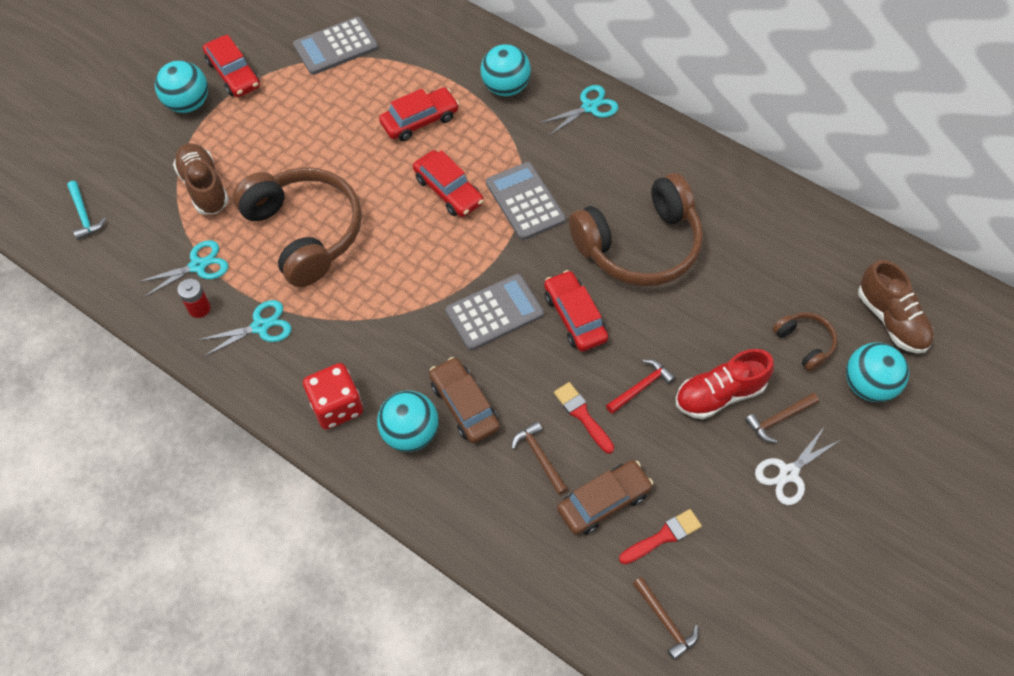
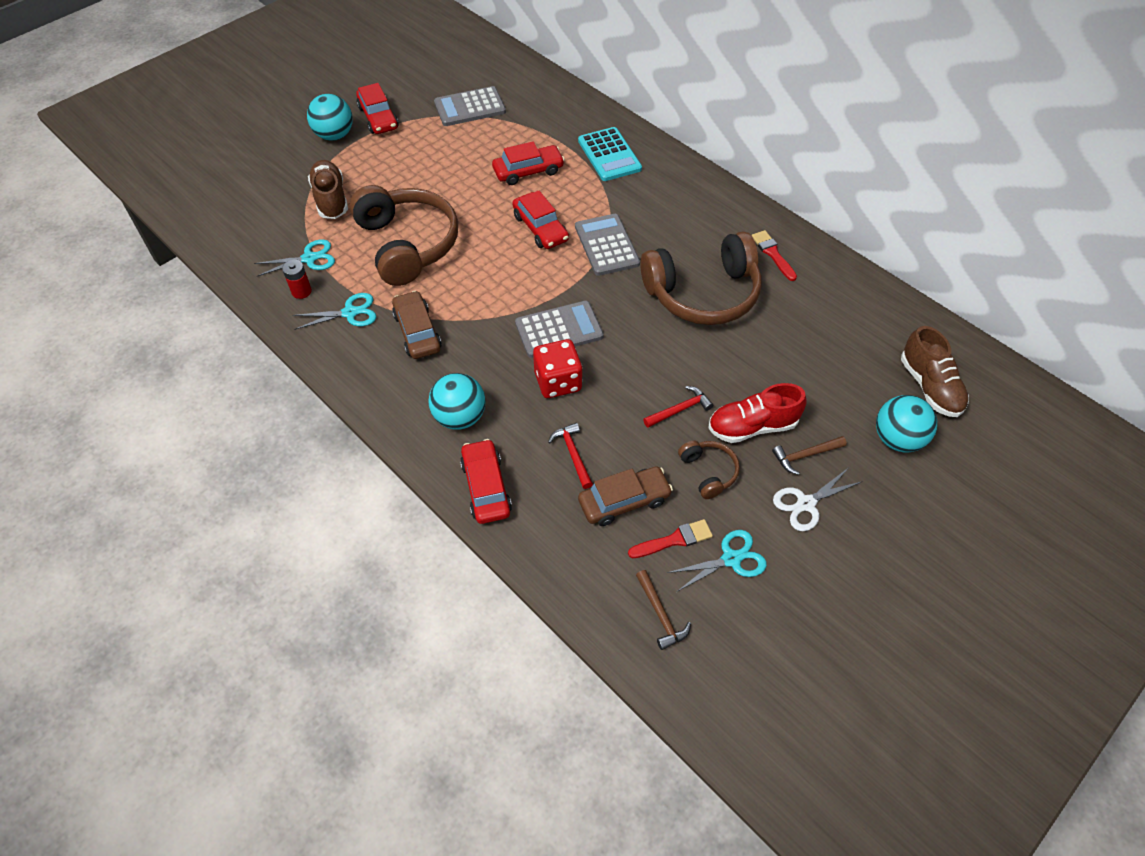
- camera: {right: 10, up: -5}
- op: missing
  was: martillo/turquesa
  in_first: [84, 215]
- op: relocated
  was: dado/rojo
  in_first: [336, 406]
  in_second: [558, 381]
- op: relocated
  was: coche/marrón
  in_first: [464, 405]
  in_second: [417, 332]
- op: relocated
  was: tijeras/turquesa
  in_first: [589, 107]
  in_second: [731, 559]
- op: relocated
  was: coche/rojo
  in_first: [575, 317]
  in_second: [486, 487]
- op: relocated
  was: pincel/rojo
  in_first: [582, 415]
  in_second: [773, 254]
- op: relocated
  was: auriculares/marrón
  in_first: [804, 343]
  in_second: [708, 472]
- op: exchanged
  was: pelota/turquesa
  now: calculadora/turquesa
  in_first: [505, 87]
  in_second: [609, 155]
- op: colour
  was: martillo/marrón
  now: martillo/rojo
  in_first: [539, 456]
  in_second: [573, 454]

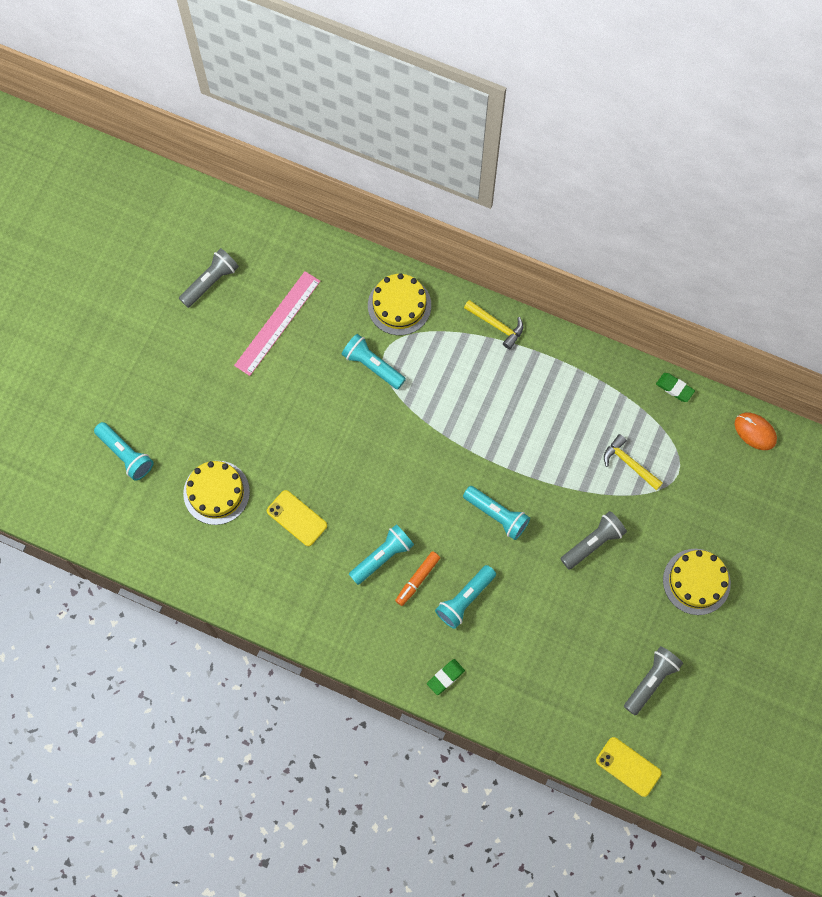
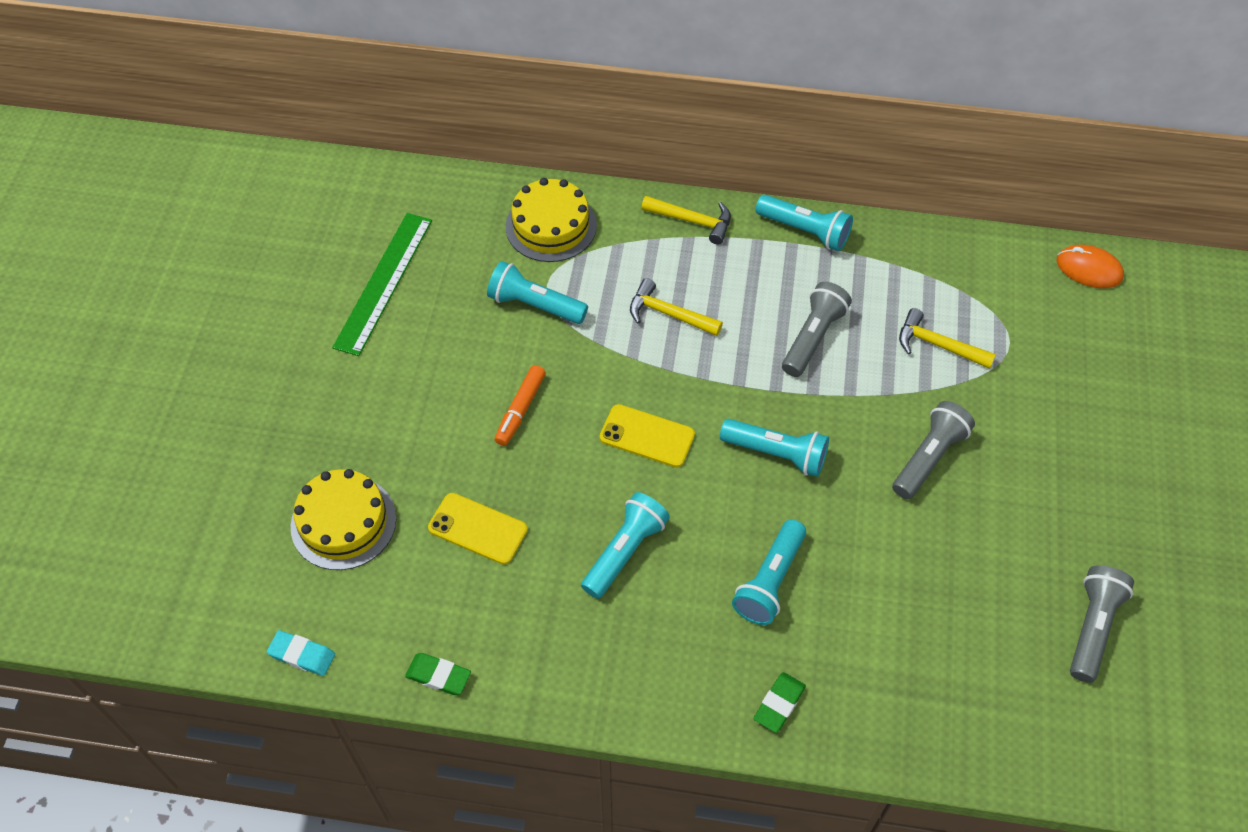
- camera: {right: -15, up: -15}
- op: missing
  was: tarta/amarillo
  in_first: [696, 581]
- op: appeared
  now: goma de borrar/turquesa
  in_second: [302, 655]
- op: appeared
  now: martillo/amarillo
  in_second: [669, 314]
- op: relocated
  was: lámpara de mano/turquesa
  in_first: [126, 454]
  in_second: [805, 231]
- op: relocated
  was: lámpara de mano/gris
  in_first: [210, 281]
  in_second: [812, 337]
- op: relocated
  was: rotulador/naranja
  in_first: [417, 579]
  in_second: [520, 410]
- op: relocated
  was: móvil/amarillo
  in_first: [628, 767]
  in_second: [647, 436]
- op: relocated
  was: goma de borrar/verde
  in_first: [674, 388]
  in_second: [438, 676]
- op: colour
  was: regla/rosa
  now: regla/verde
  in_first: [277, 323]
  in_second: [383, 282]

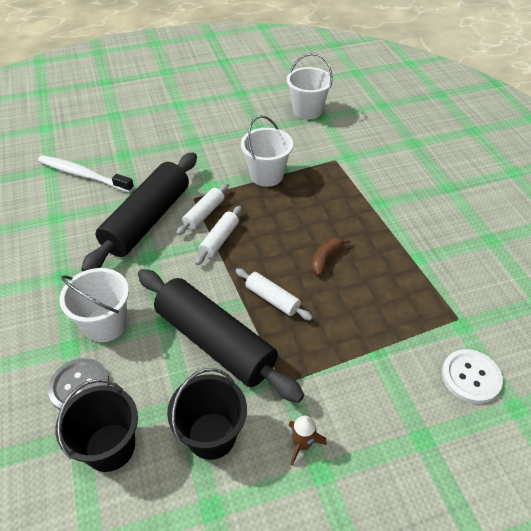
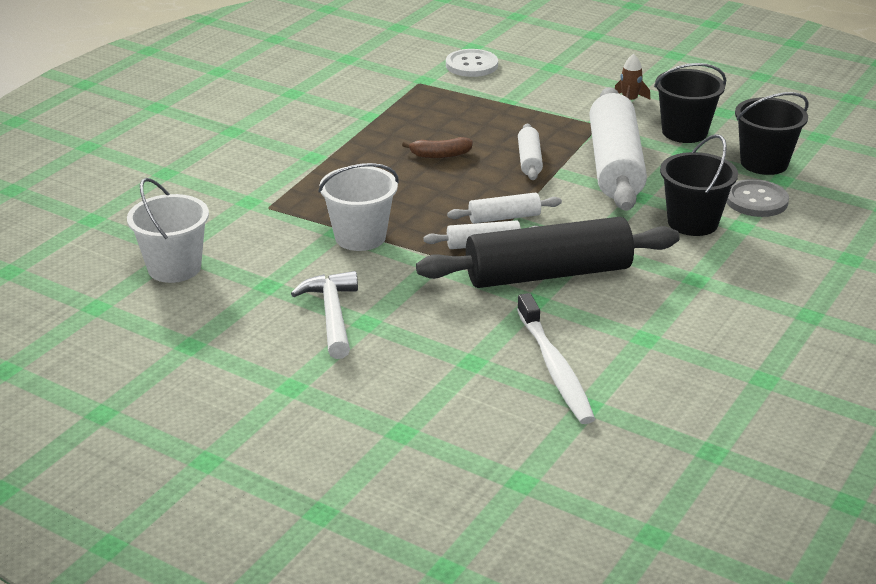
- camera: {right: -130, up: -15}
- op: appeared
  now: martillo/blanco
  in_second: [332, 315]
- op: colour
  was: balde/blanco
  now: balde/negro
  in_first: [105, 324]
  in_second: [692, 222]
- op: colour
  was: rodillo/negro
  now: rodillo/blanco
  in_first: [215, 342]
  in_second: [615, 165]

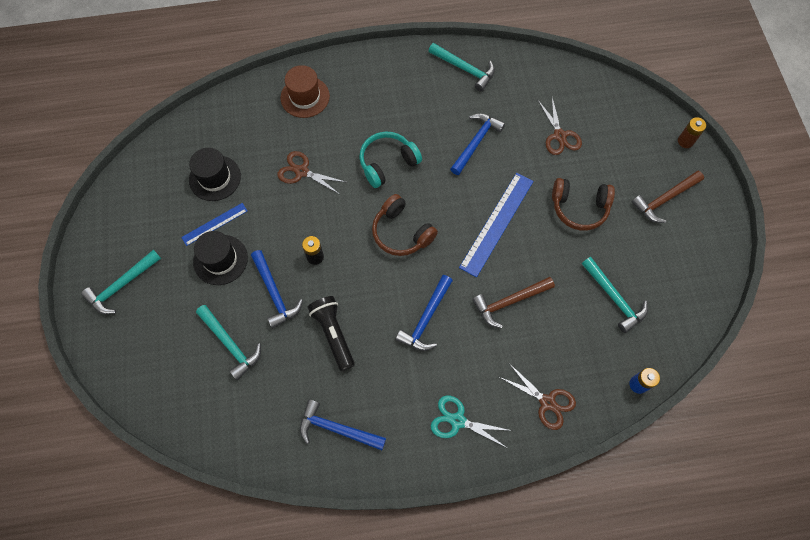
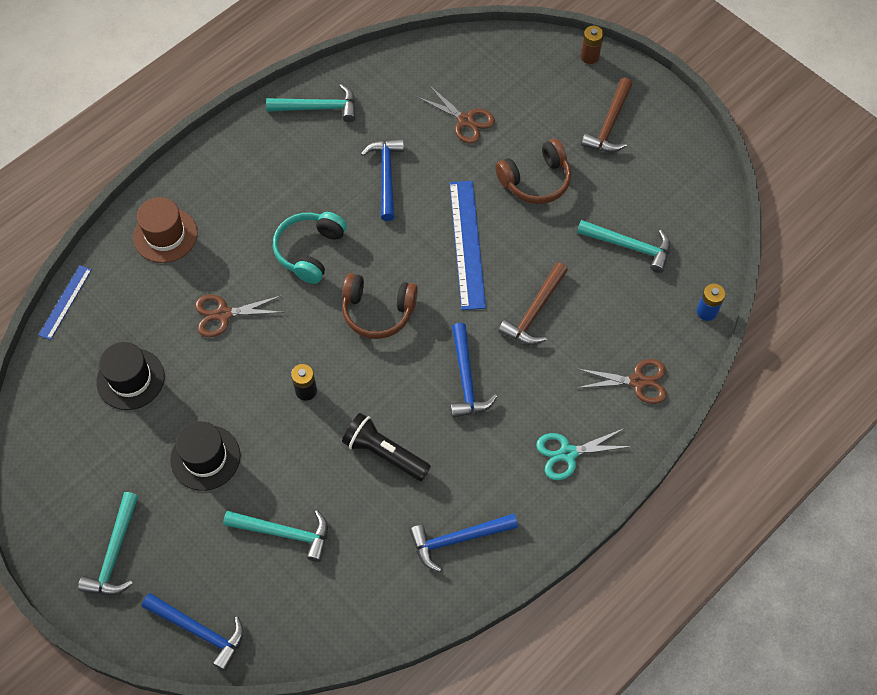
- camera: {right: -35, up: -5}
- op: relocated
  was: regla/azul
  in_first: [214, 224]
  in_second: [65, 302]
- op: relocated
  was: martillo/azul
  in_first: [275, 293]
  in_second: [199, 630]

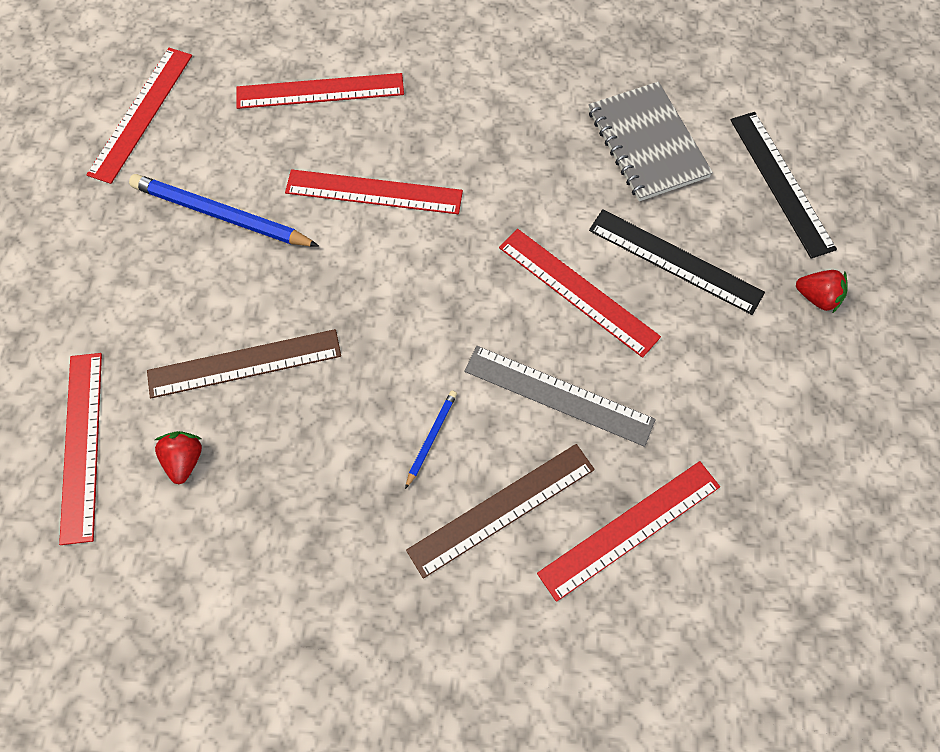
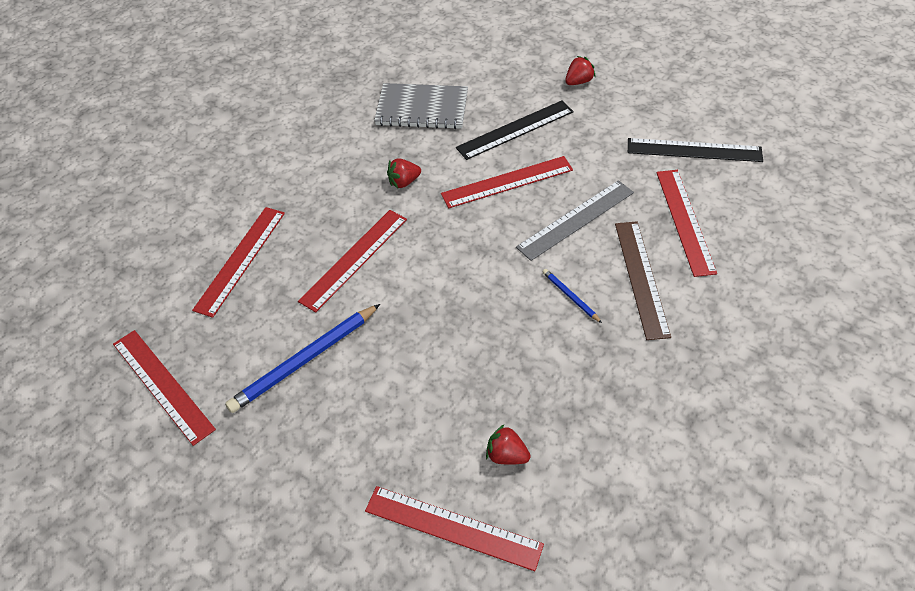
- camera: {right: -60, up: -15}
- op: missing
  was: regla/marrón
  in_first: [244, 363]
- op: appeared
  now: fresa/rojo
  in_second: [404, 182]
- op: relocated
  was: regla/negro
  in_first: [781, 183]
  in_second: [694, 150]

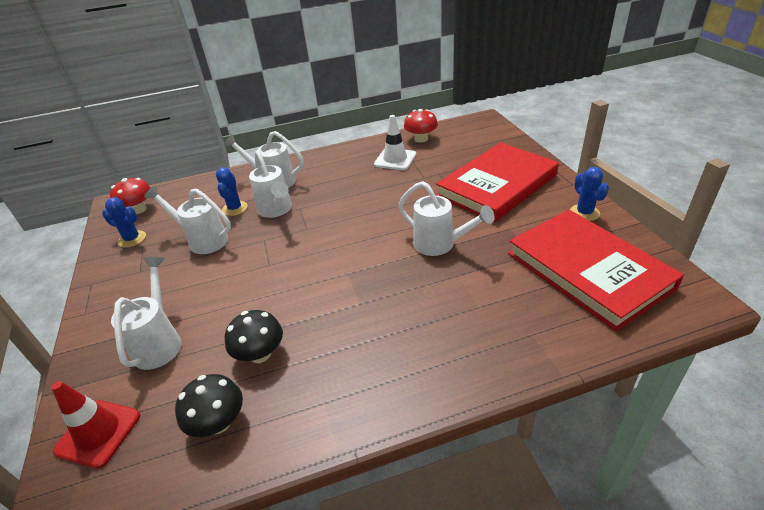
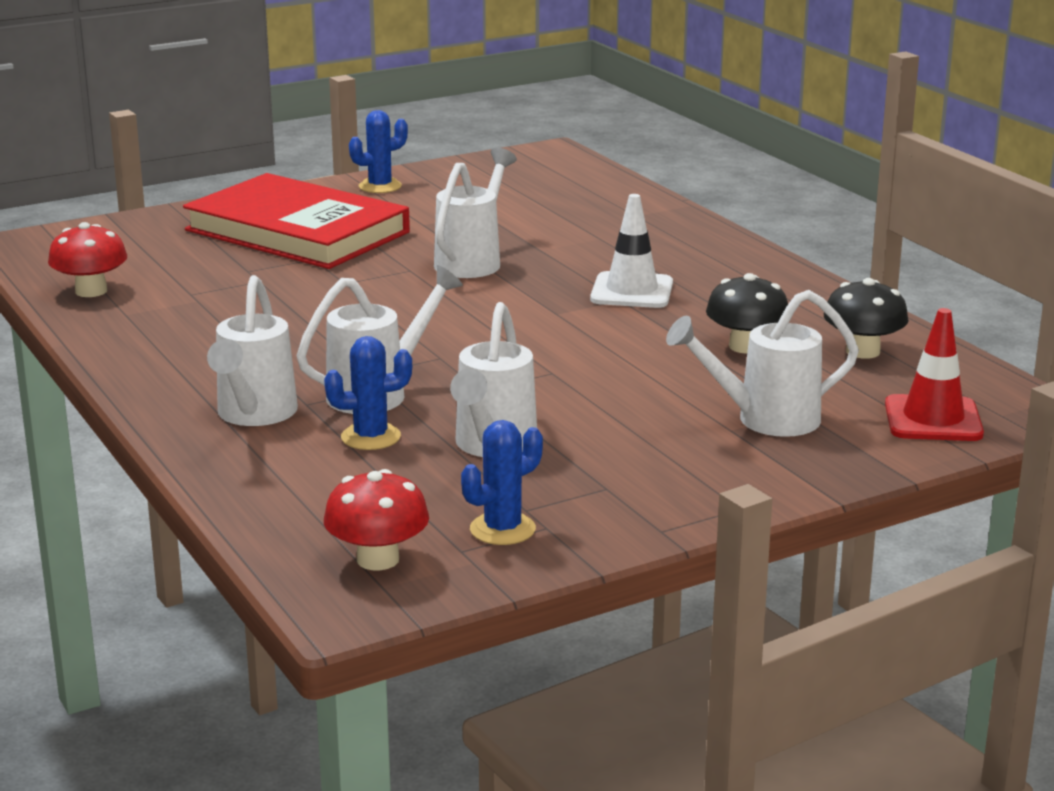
- camera: {right: -105, up: -15}
- op: missing
  was: libro/rojo
  in_first: [588, 270]
- op: relocated
  was: cono de tráfico/blanco
  in_first: [395, 159]
  in_second: [632, 291]
- op: spun
  was: cactus/azul
  in_first: [132, 239]
  in_second: [502, 529]
  clockwise: 45

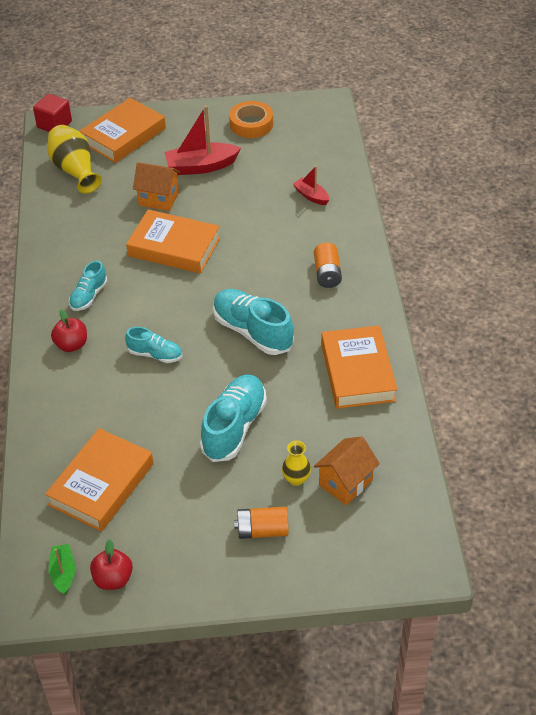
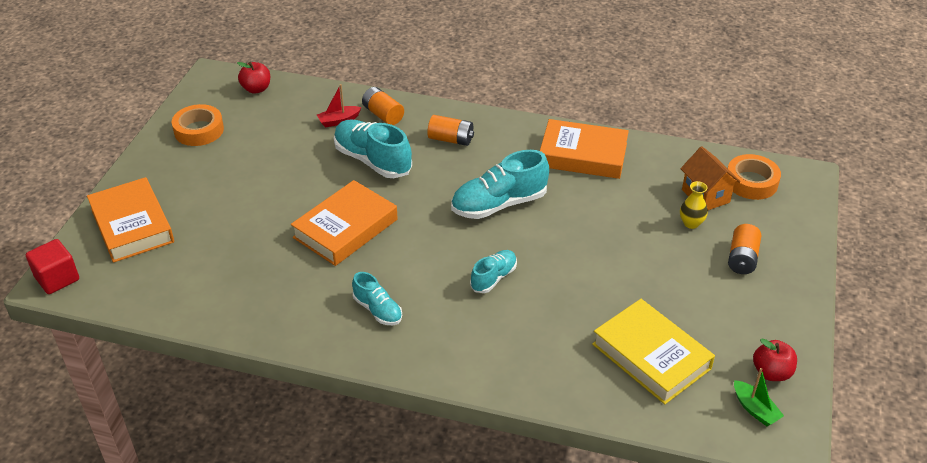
- camera: {right: -70, up: -5}
- op: missing
  was: florero/amarillo
  in_first: [75, 170]
- op: missing
  was: casa/naranja
  in_first: [158, 199]
- op: missing
  was: barco/rojo
  in_first: [201, 166]
- op: appeared
  now: pila/naranja
  in_second: [383, 115]
- op: appeared
  now: cinta adhesiva/naranja
  in_second: [751, 182]
- op: relocated
  was: manzana/rojo
  in_first: [71, 345]
  in_second: [256, 89]
- op: relocated
  was: zapato/turquesa
  in_first: [234, 427]
  in_second: [372, 160]
- op: colour
  was: libro/naranja
  now: libro/amarillo
  in_first: [101, 484]
  in_second: [651, 356]
- op: spun
  was: barco/verde
  in_first: [63, 573]
  in_second: [755, 409]
  clockwise: -135

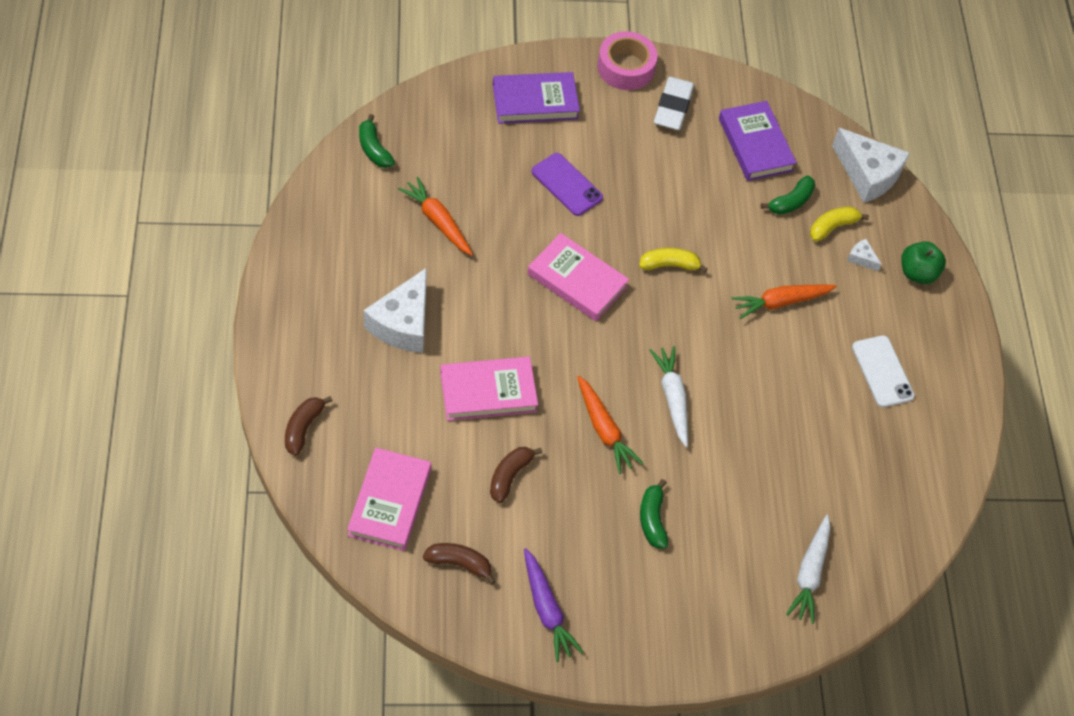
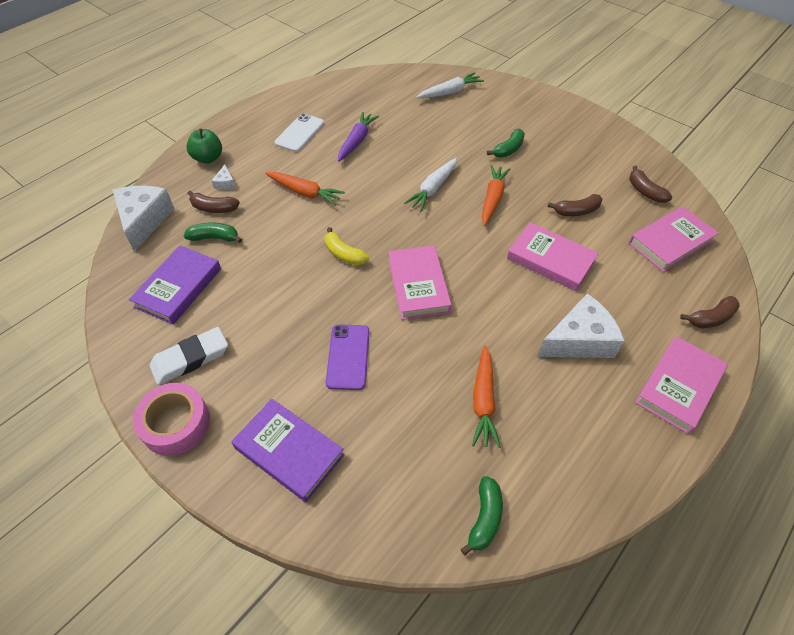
- camera: {right: -130, up: -5}
- op: appeared
  now: libro/rosa
  in_second: [679, 387]
- op: relocated
  was: zanahoria/morado
  in_first: [547, 610]
  in_second: [357, 141]
- op: colour
  was: plátano/amarillo
  now: plátano/marrón
  in_first: [832, 227]
  in_second: [214, 208]

